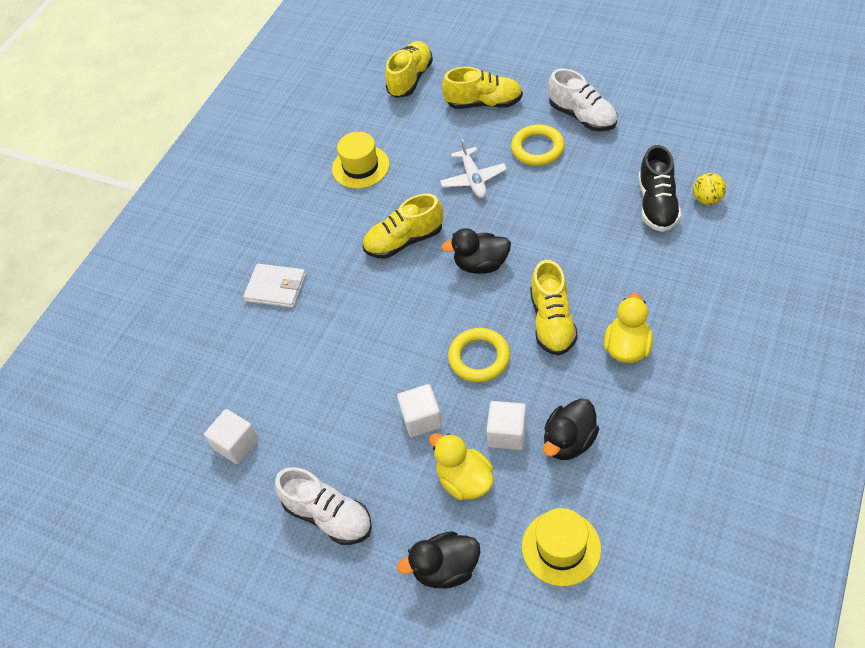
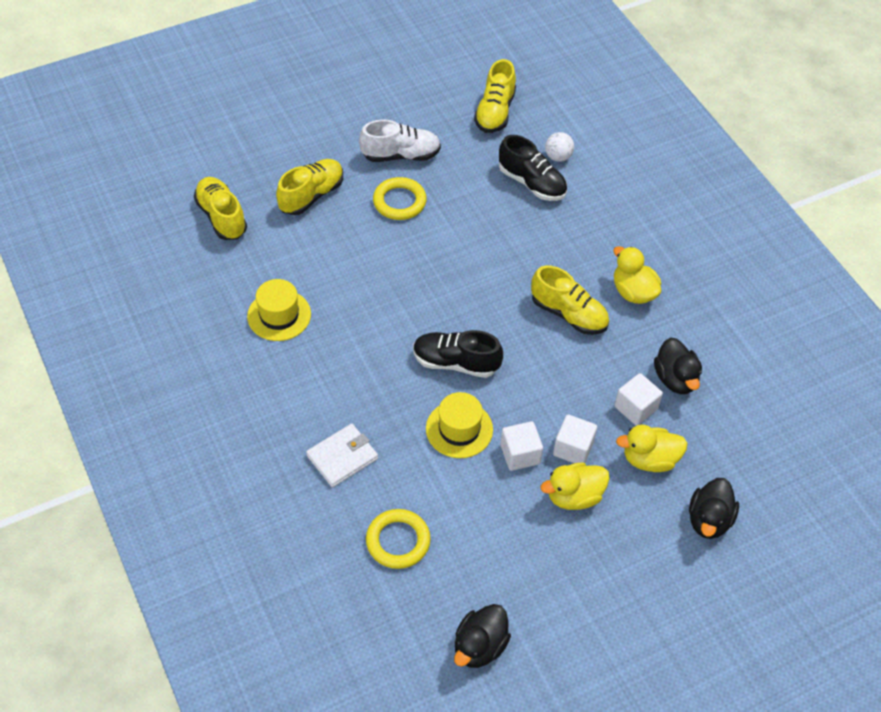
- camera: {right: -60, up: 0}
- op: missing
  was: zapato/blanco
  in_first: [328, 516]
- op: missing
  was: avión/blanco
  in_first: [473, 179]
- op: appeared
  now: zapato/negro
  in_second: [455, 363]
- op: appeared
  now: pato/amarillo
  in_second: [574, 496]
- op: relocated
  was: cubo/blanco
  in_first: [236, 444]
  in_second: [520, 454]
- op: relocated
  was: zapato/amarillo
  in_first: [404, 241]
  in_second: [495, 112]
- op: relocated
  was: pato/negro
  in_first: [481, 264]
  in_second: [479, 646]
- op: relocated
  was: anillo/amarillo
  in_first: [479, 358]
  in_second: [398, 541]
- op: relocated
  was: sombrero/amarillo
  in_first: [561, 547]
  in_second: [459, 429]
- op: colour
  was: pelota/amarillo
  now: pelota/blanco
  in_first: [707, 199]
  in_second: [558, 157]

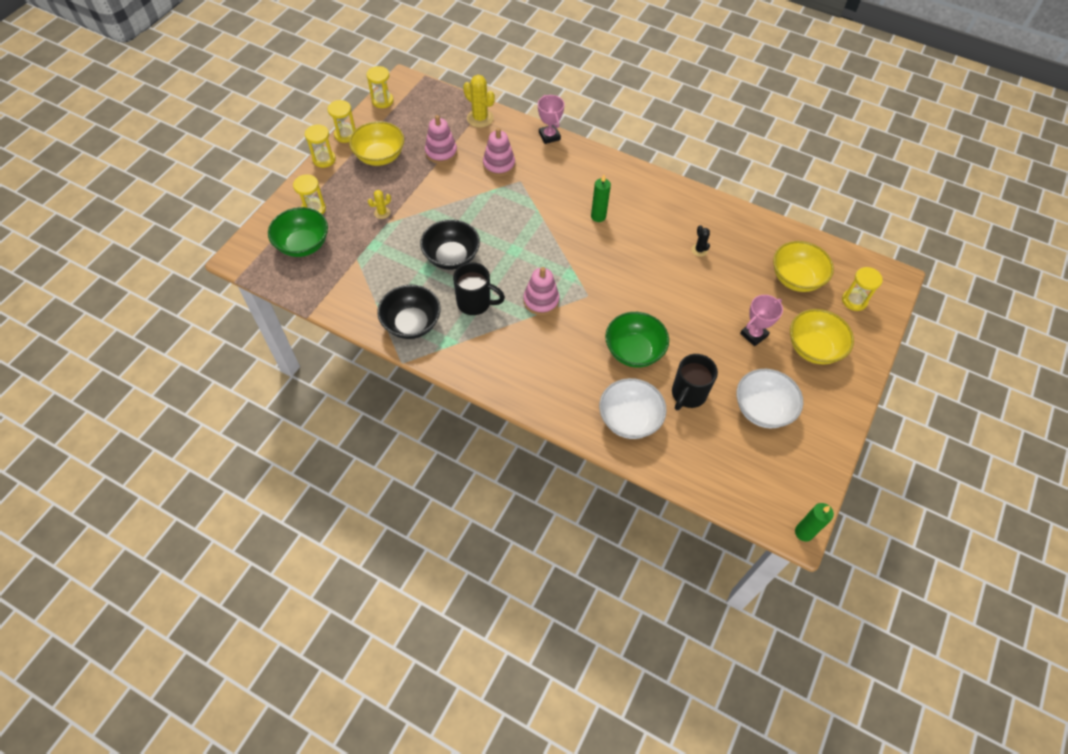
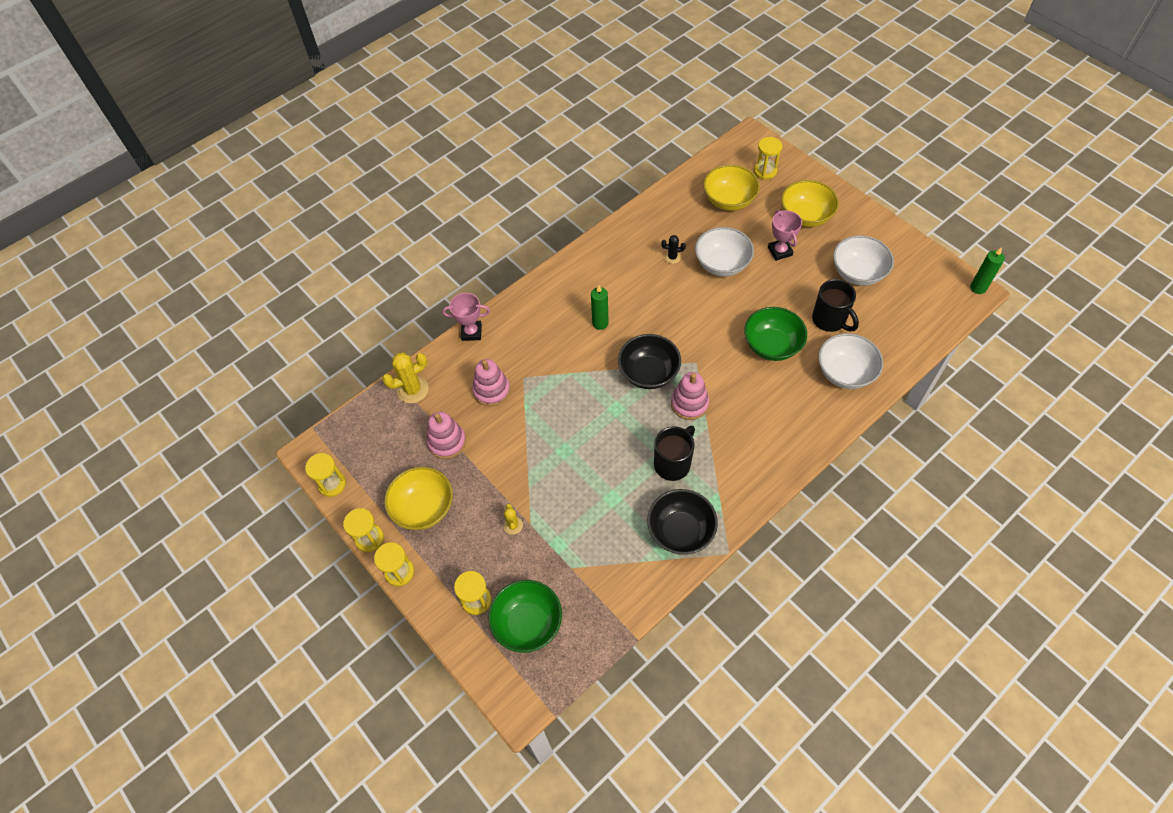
- camera: {right: -65, up: 0}
- op: appeared
  now: cuenco/blanco
  in_second: [722, 264]
- op: relocated
  was: cuenco/negro
  in_first: [451, 257]
  in_second: [648, 373]

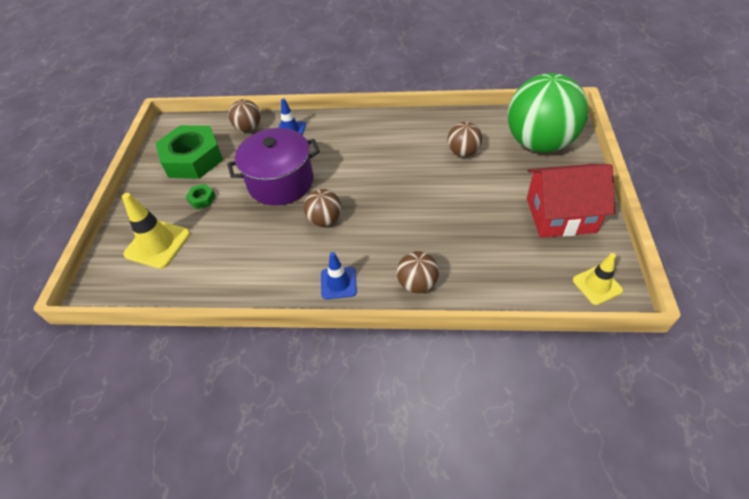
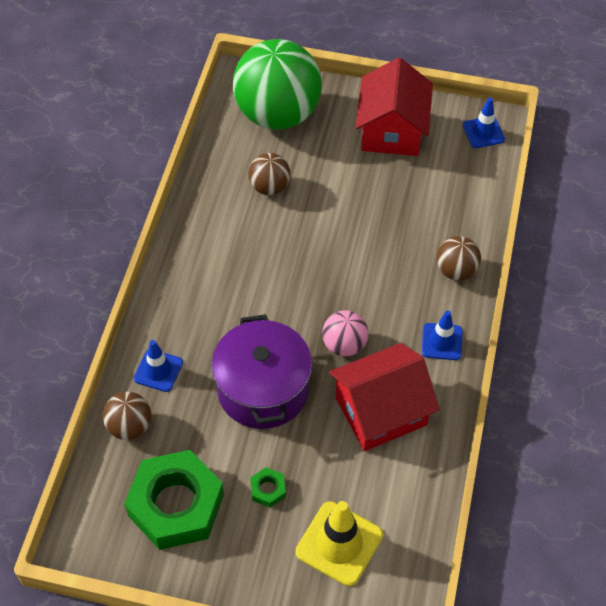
- camera: {right: -85, up: 5}
- op: appeared
  now: casa/rojo
  in_second: [381, 411]
- op: colour
  was: pelota/marrón
  now: pelota/rosa
  in_first: [325, 220]
  in_second: [344, 345]
- op: colour
  was: cono de tráfico/amarillo
  now: cono de tráfico/azul
  in_first: [597, 285]
  in_second: [483, 132]

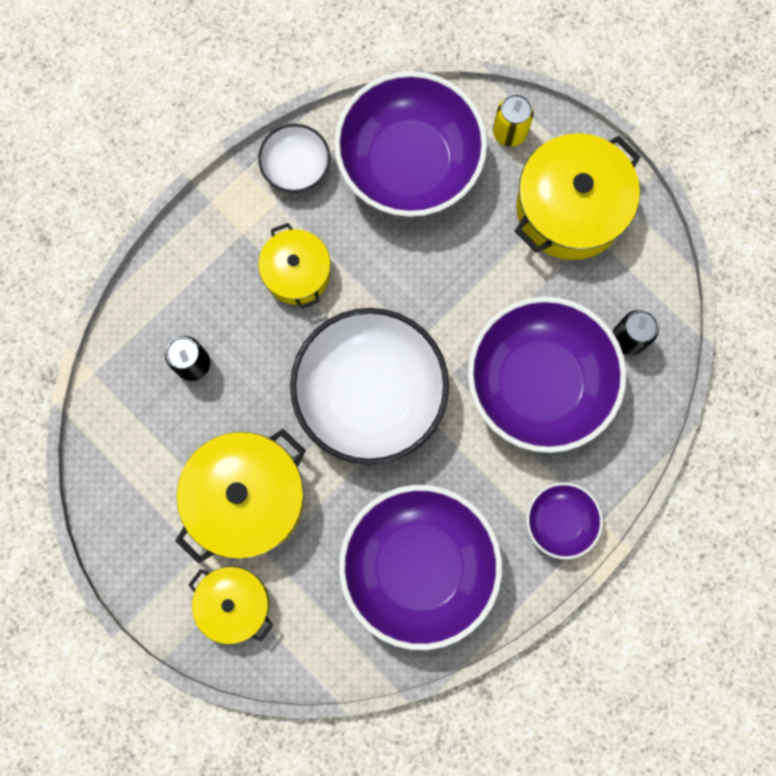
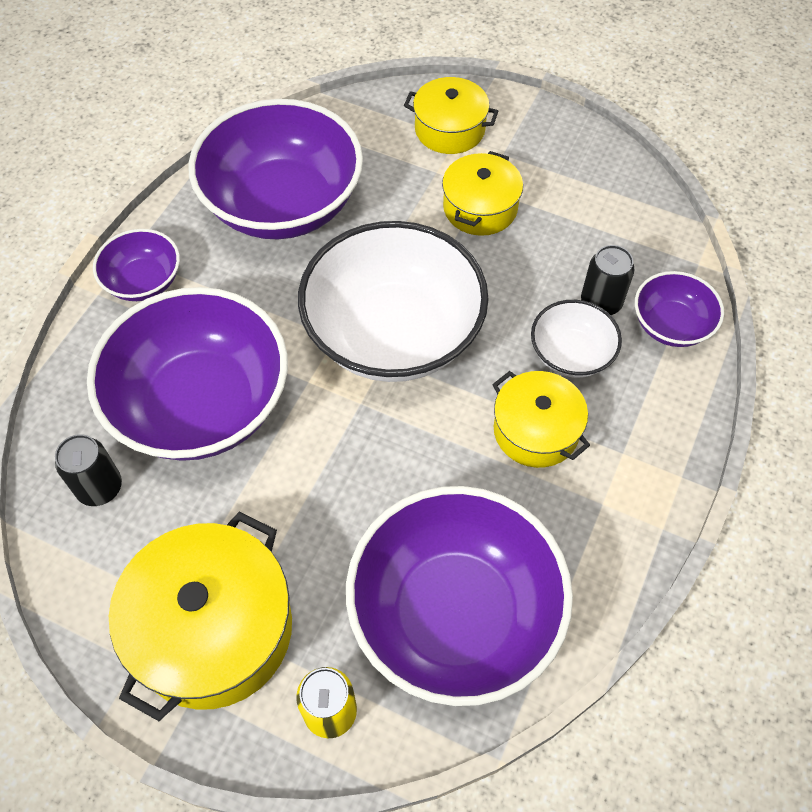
- camera: {right: 160, up: -20}
- op: appeared
  now: cuenco/morado
  in_second: [671, 325]
- op: relocated
  was: cuenco/blanco
  in_first: [296, 167]
  in_second: [571, 354]
- op: size
  was: olla/amarillo
  in_first: [247, 498]
  in_second: [480, 208]
  ratio: 0.6

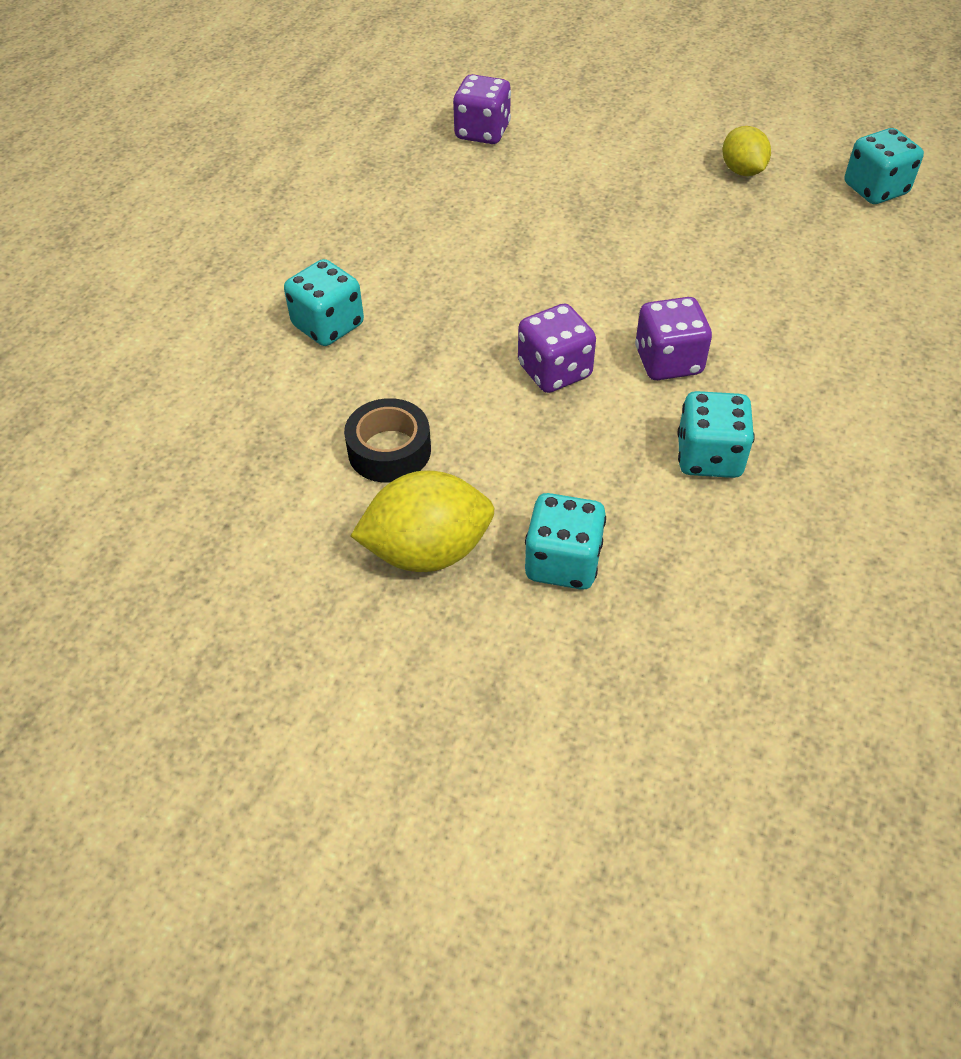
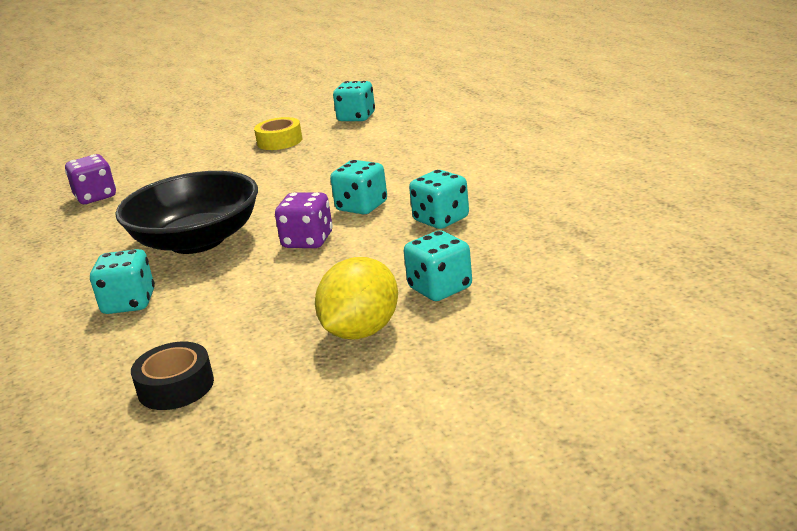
- camera: {right: -45, up: -25}
- op: appeared
  now: cuenco/negro
  in_second: [197, 241]
- op: relocated
  was: cinta adhesiva/negro
  in_first: [389, 450]
  in_second: [176, 386]
- op: exchanged
  was: limón/amarillo
  now: cinta adhesiva/amarillo
  in_first: [742, 171]
  in_second: [279, 141]
- op: colour
  was: dado/morado
  now: dado/turquesa
  in_first: [668, 361]
  in_second: [361, 207]

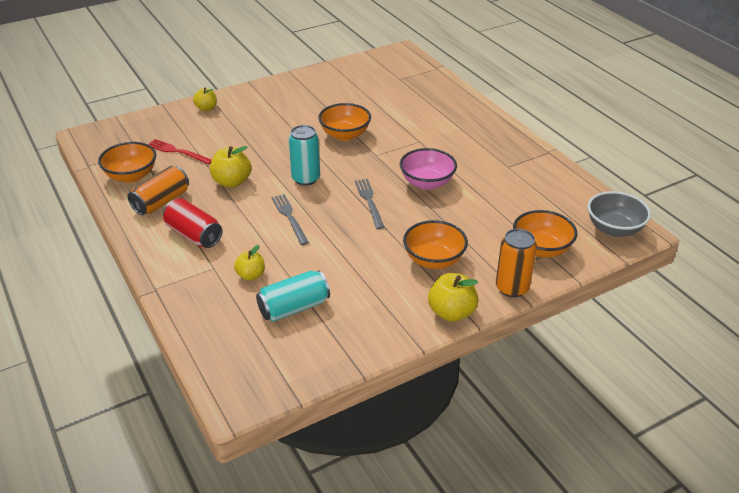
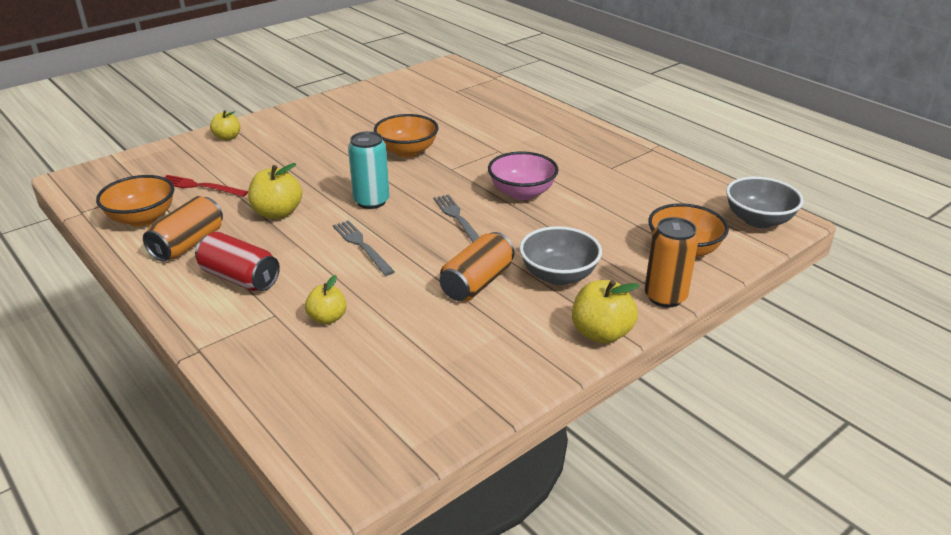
- camera: {right: -10, up: -5}
- op: missing
  was: lata/turquesa
  in_first: [294, 308]
- op: appeared
  now: lata/naranja
  in_second: [477, 283]
- op: colour
  was: cuenco/naranja
  now: cuenco/gris
  in_first: [434, 260]
  in_second: [558, 275]

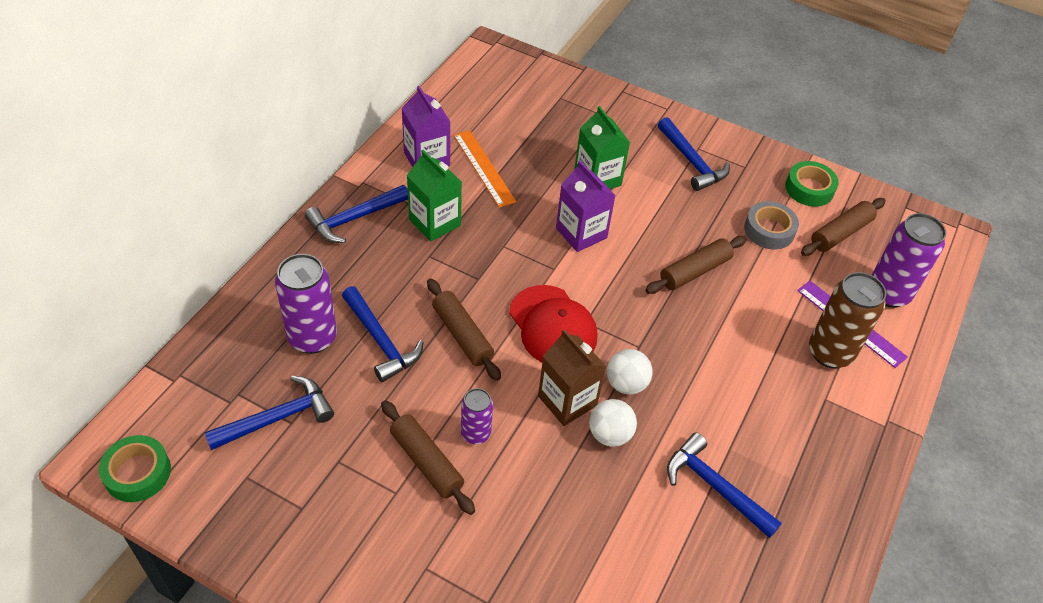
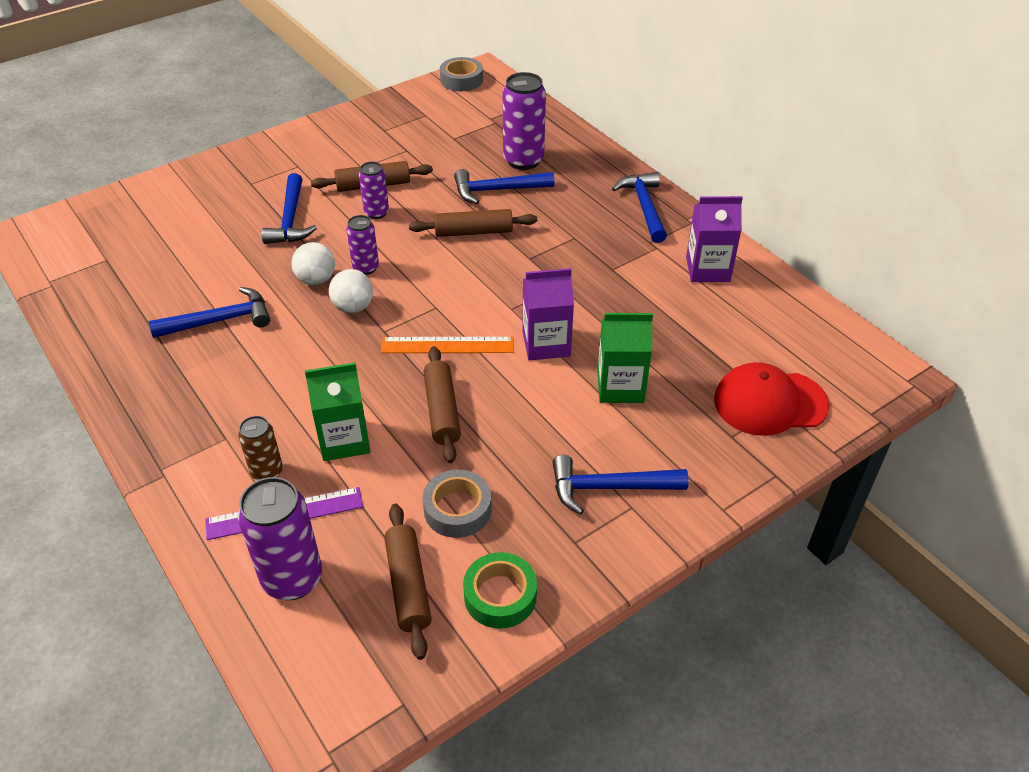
- camera: {right: 120, up: -5}
- op: relocated
  was: martillo/azul
  in_first: [278, 418]
  in_second: [290, 220]
- op: relocated
  was: cartón de leche/verde
  in_first: [435, 222]
  in_second: [344, 440]
- op: relocated
  was: regla/naranja
  in_first: [484, 168]
  in_second: [447, 345]
- op: relocated
  was: gorra/rojo
  in_first: [552, 326]
  in_second: [770, 402]
- op: exchanged
  was: cartón de leche/marrón
  now: lata/morado
  in_first: [567, 401]
  in_second: [366, 268]
- op: colour
  was: cinta adhesiva/verde
  now: cinta adhesiva/gris
  in_first: [137, 473]
  in_second: [461, 80]
- op: size
  was: lata/marrón
  in_first: [830, 352]
  in_second: [267, 472]
  ratio: 0.58

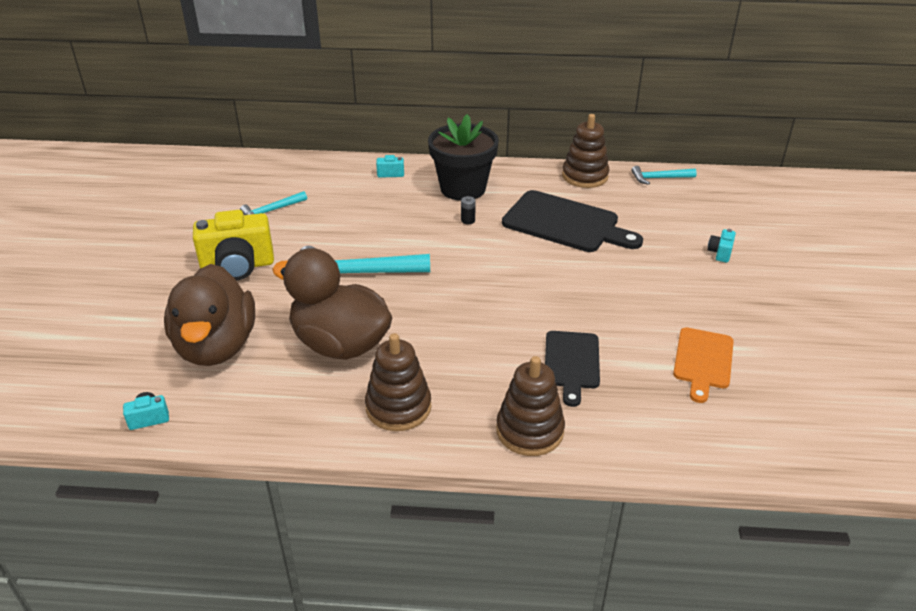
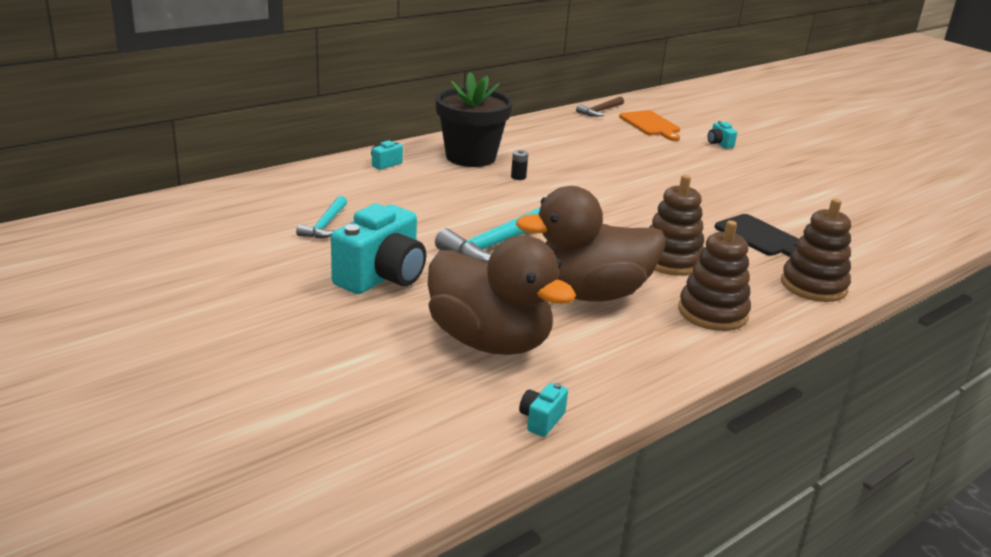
- camera: {right: -45, up: -10}
- op: missing
  was: tabla de cortar/negro
  in_first: [565, 223]
- op: relocated
  was: juguete apilable/marrón
  in_first: [585, 176]
  in_second: [671, 260]
- op: relocated
  was: tabla de cortar/naranja
  in_first: [703, 361]
  in_second: [651, 125]
- op: colour
  was: cámara/amarillo
  now: cámara/turquesa
  in_first: [238, 266]
  in_second: [382, 277]
- op: colour
  was: martillo/turquesa
  now: martillo/marrón
  in_first: [659, 178]
  in_second: [600, 111]

